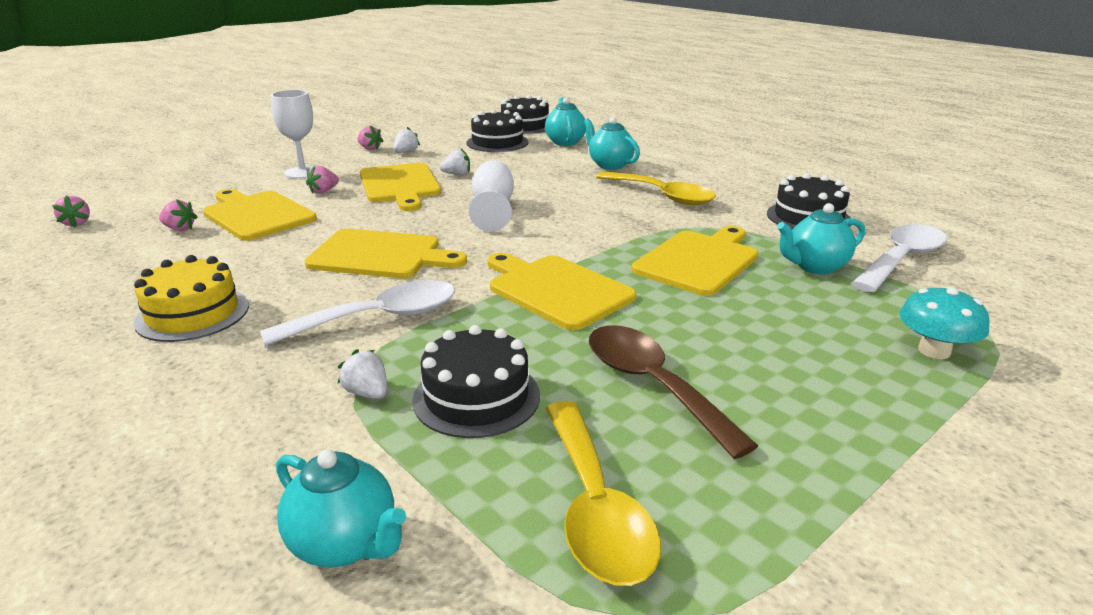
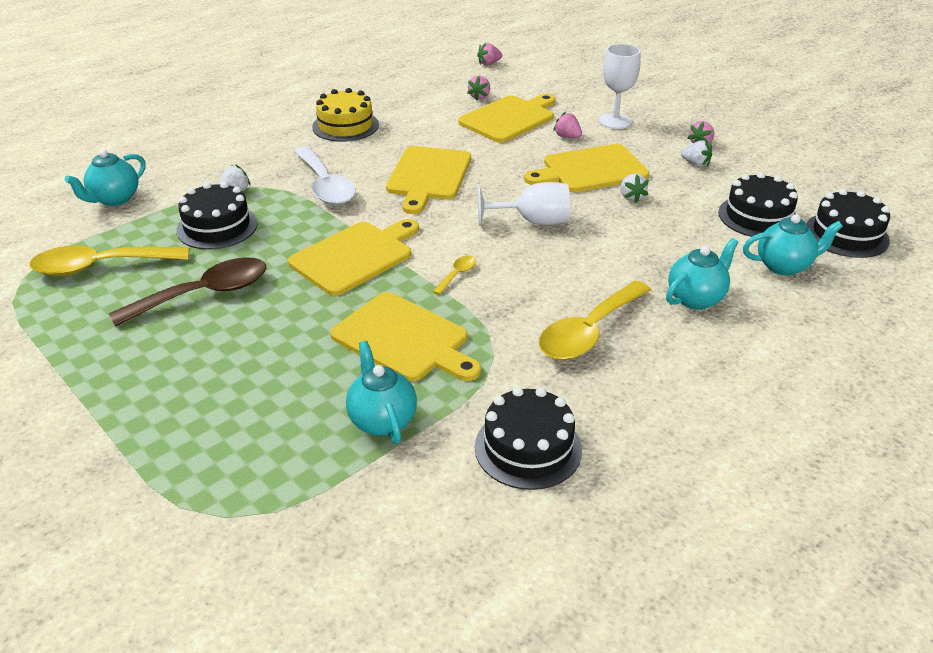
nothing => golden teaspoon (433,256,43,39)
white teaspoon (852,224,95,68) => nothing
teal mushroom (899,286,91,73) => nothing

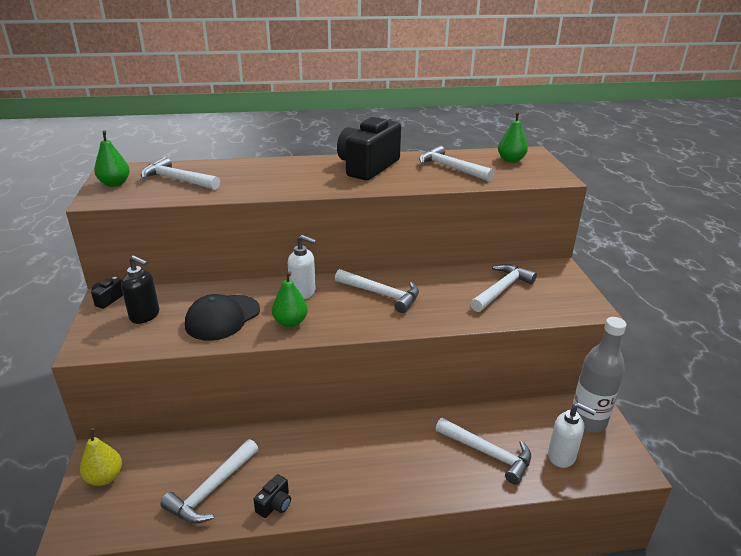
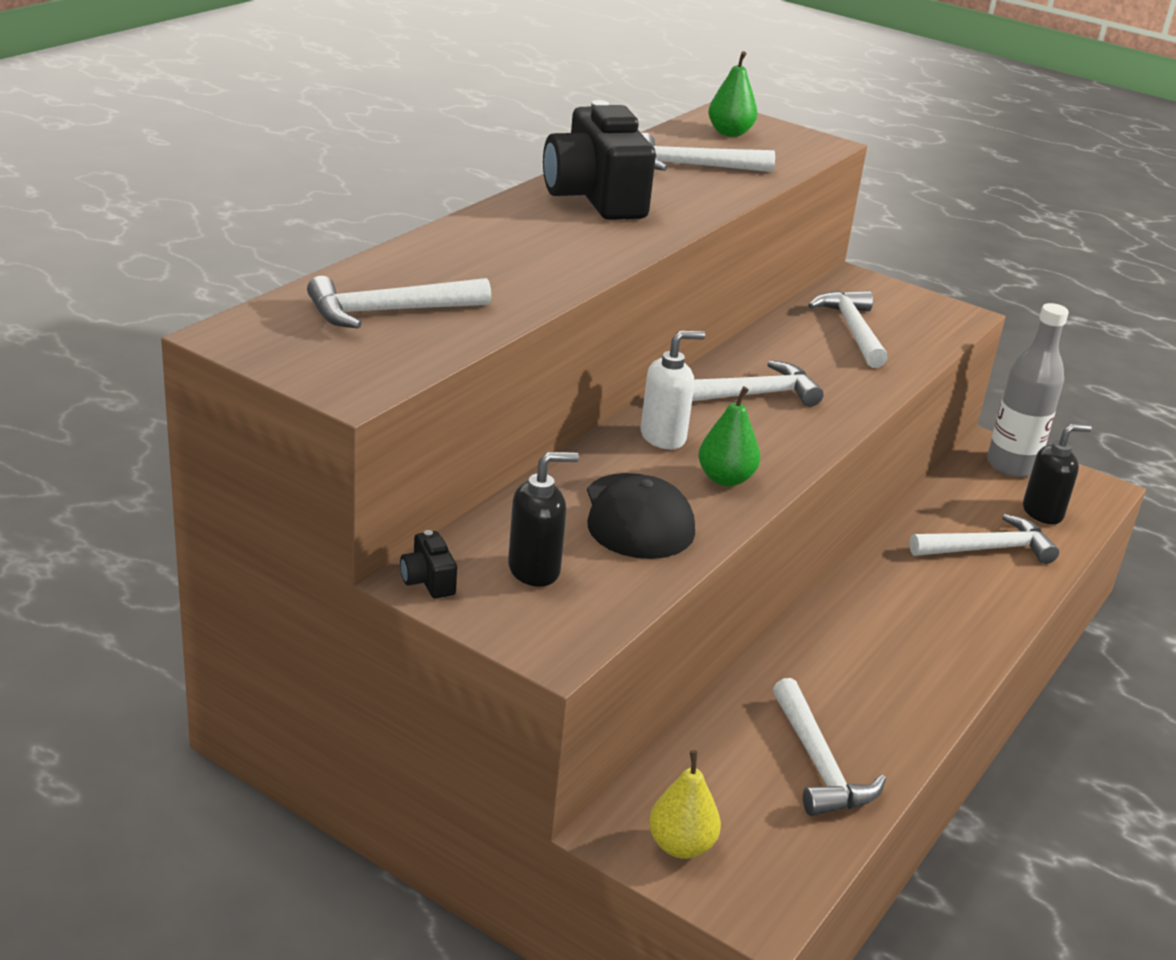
white pump bottle (548,403,48,65) => black pump bottle (1023,424,69,100)
leaf-green pear fruit (94,130,36,57) => nothing
black compact camera (253,474,38,44) => nothing

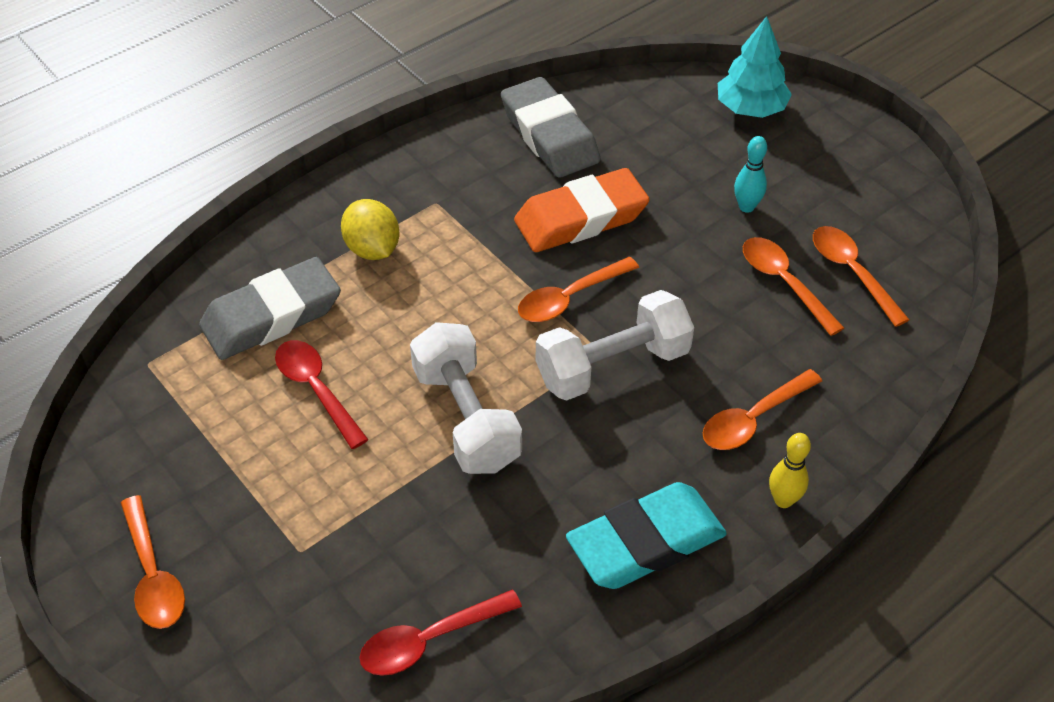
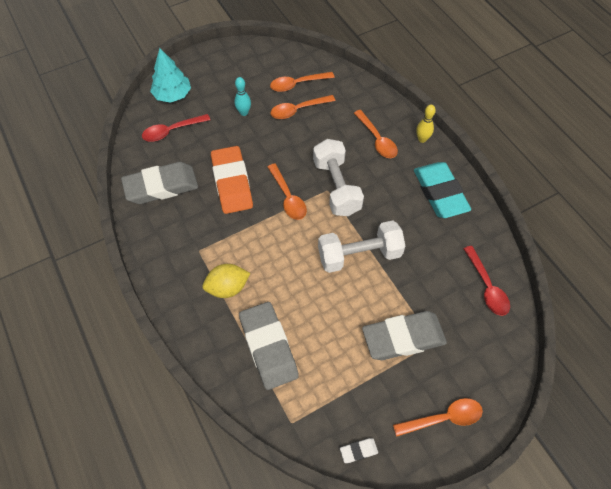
crimson teaspoon (275,340,94,109) => crimson teaspoon (142,114,68,28), move
nothing => white gum eraser (340,438,38,25)
nothing => ash-grey gum eraser (362,311,85,49)

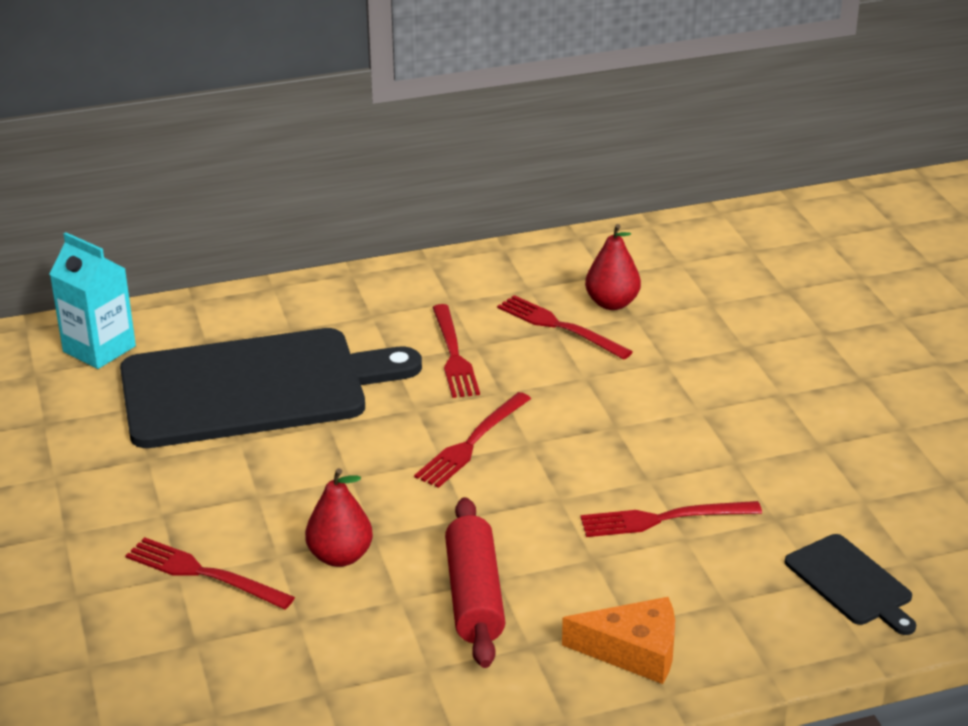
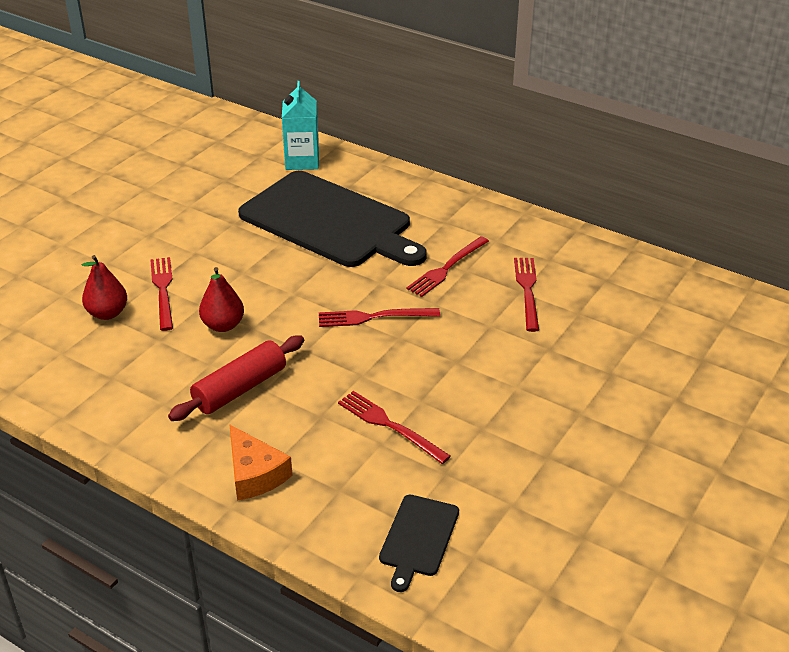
crimson pear fruit (585,224,56,86) => crimson pear fruit (82,255,45,65), move

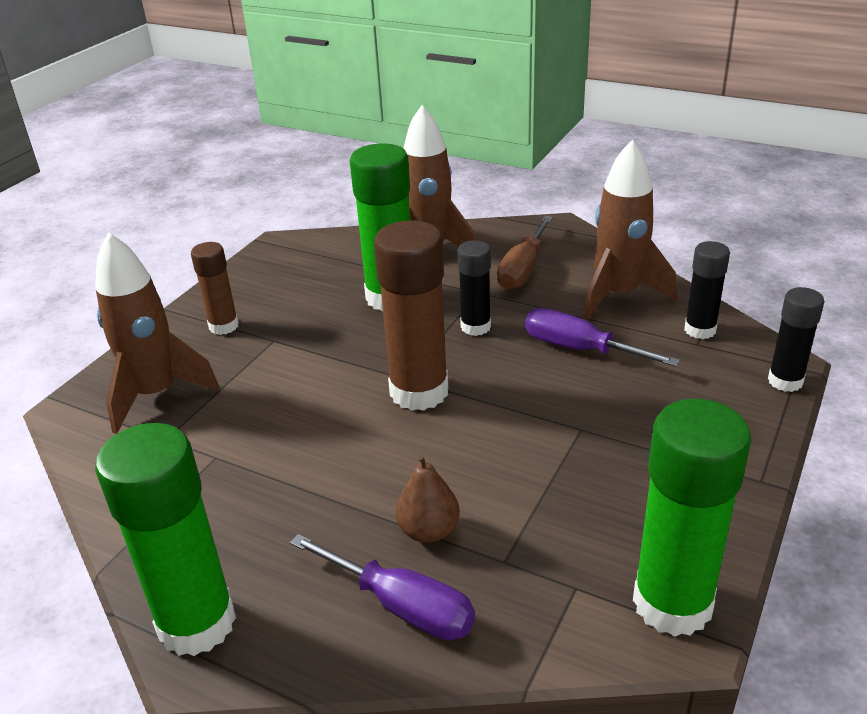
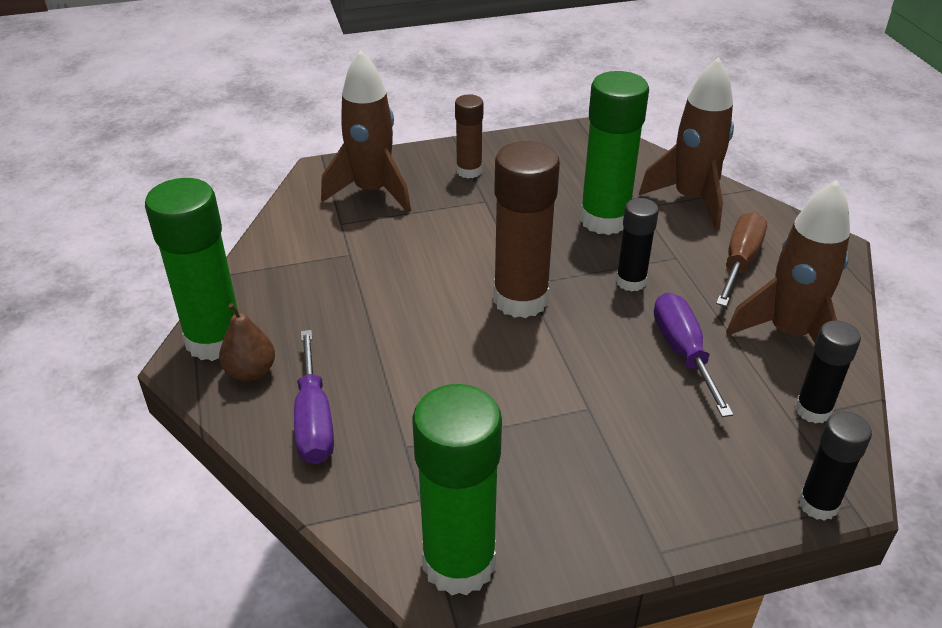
dark brown pear fruit (396,454,64,89) => dark brown pear fruit (219,303,56,79), move
dark brown hand screwdriver (497,216,56,74) => dark brown hand screwdriver (716,212,51,95), 135 degrees clockwise

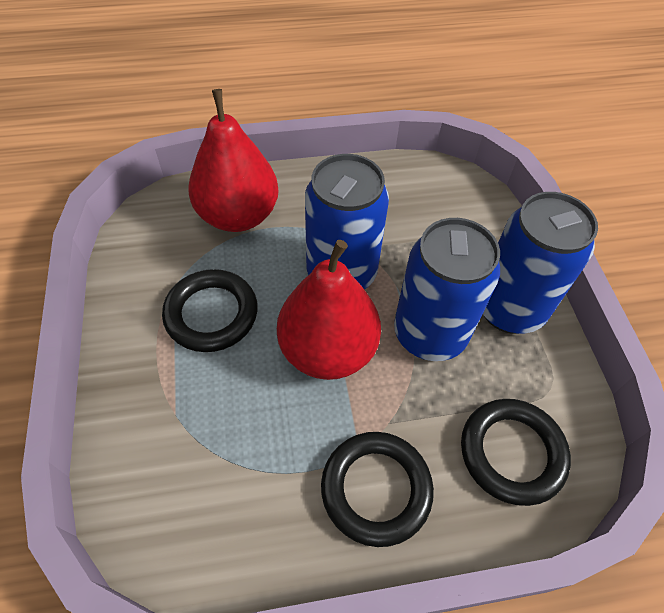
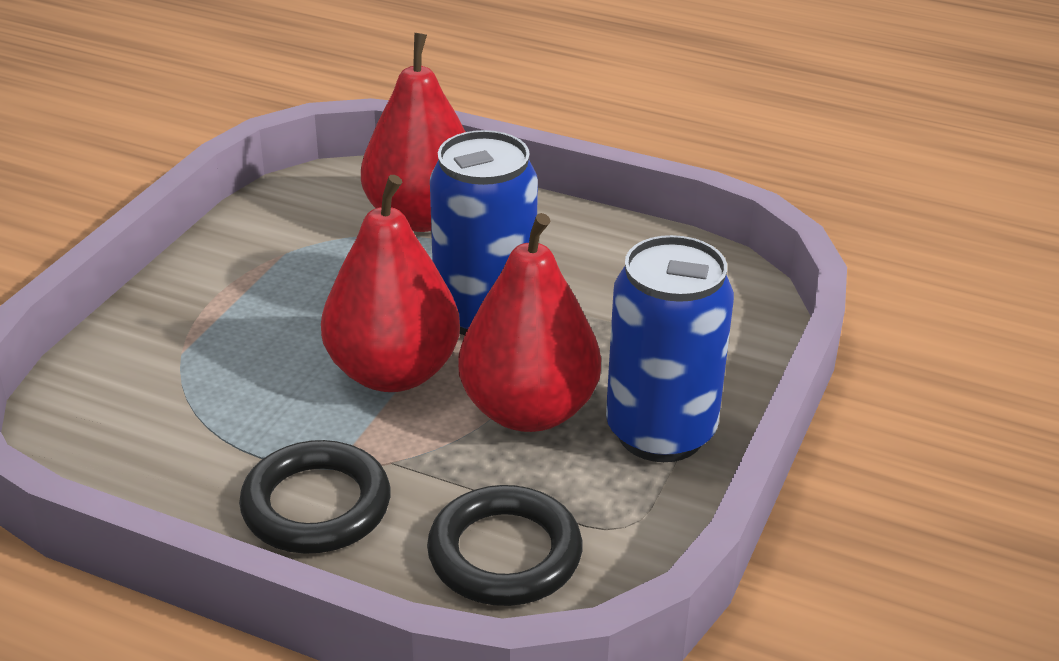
blue soda can (394,218,106,143) => crimson pear fruit (458,213,143,219)
black hoop (162,269,96,83) => nothing

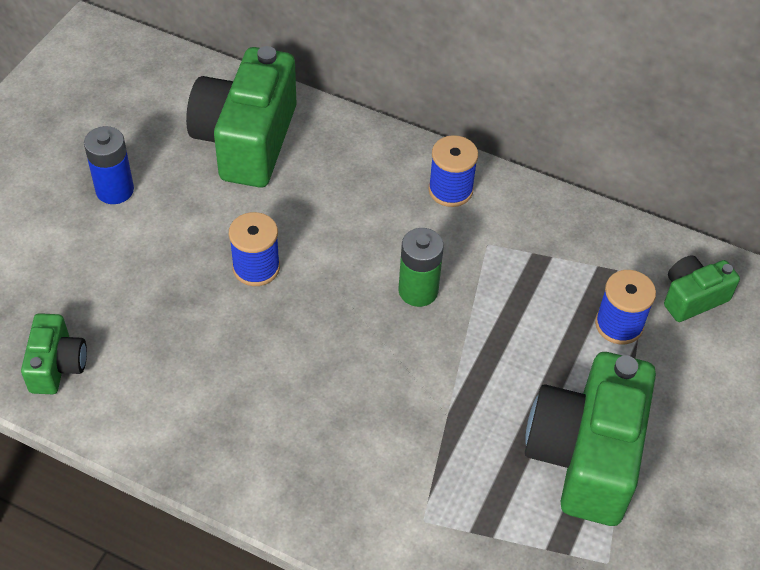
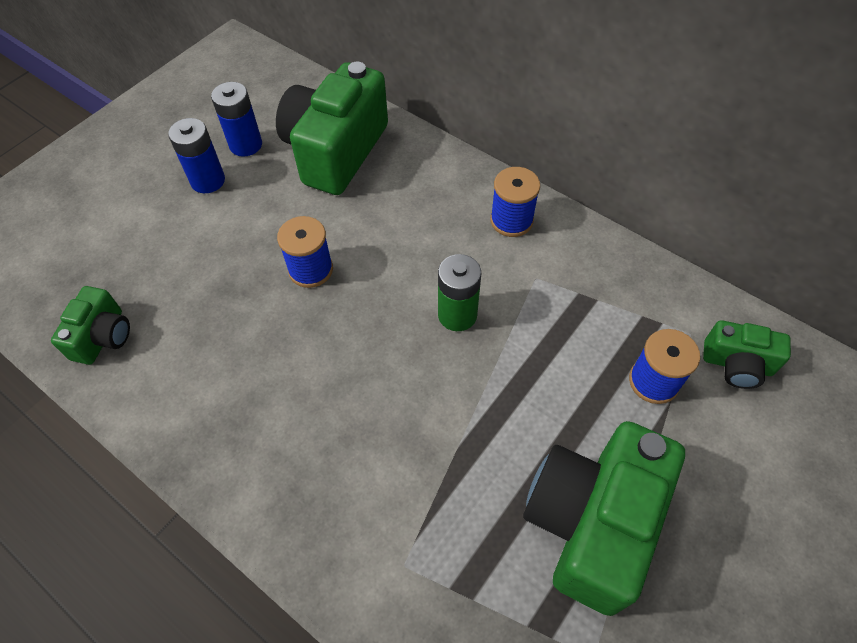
nothing => blue power cell (211,82,51,75)
leaf-green compact camera (664,255,76,67) => leaf-green compact camera (703,320,88,69), 150 degrees counterclockwise

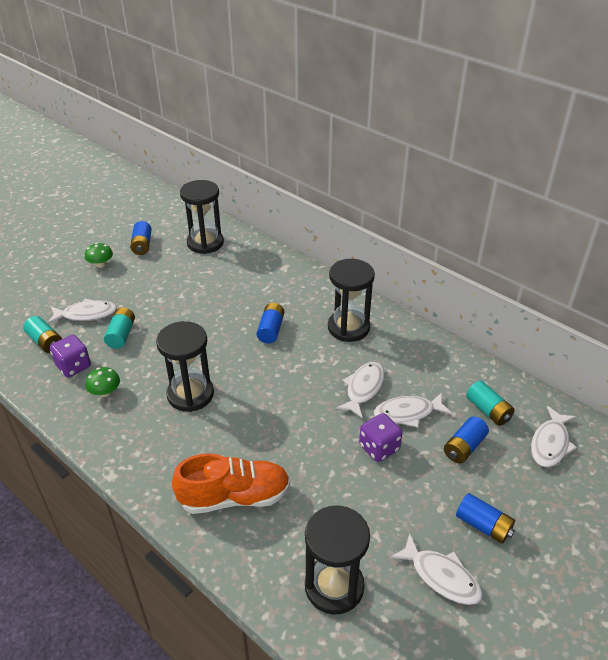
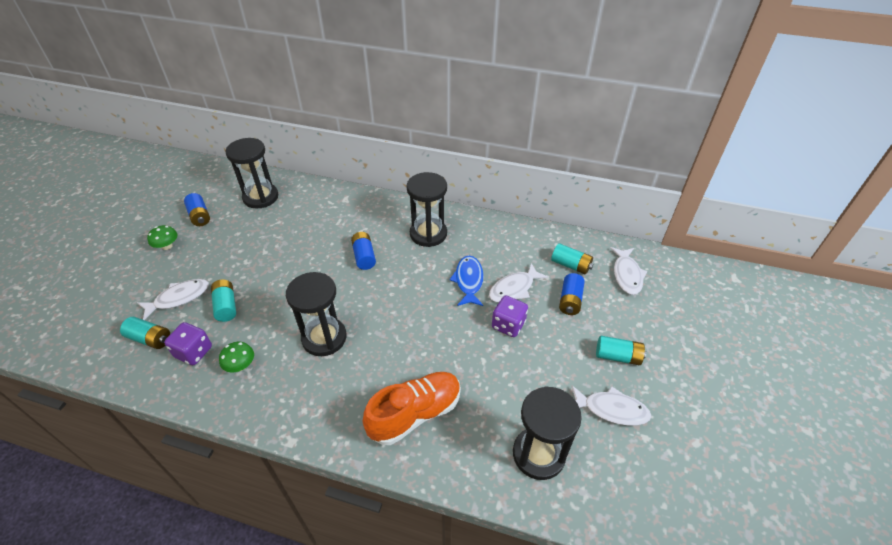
white fish (336,362,49,57) => blue fish (449,256,35,50)
blue power cell (456,493,59,51) => teal power cell (596,336,50,29)

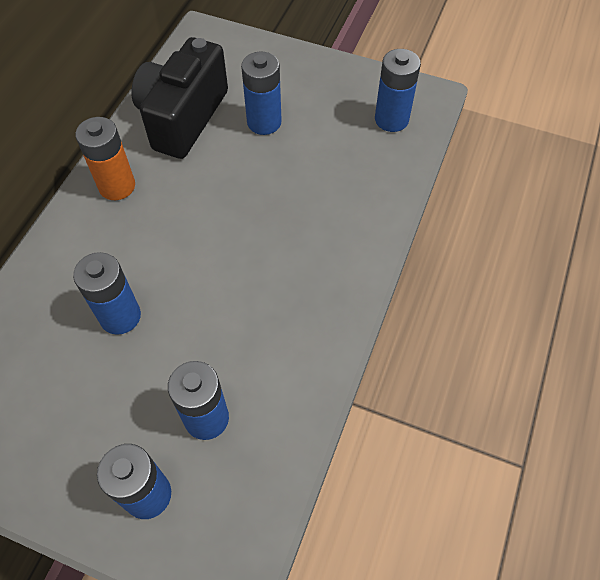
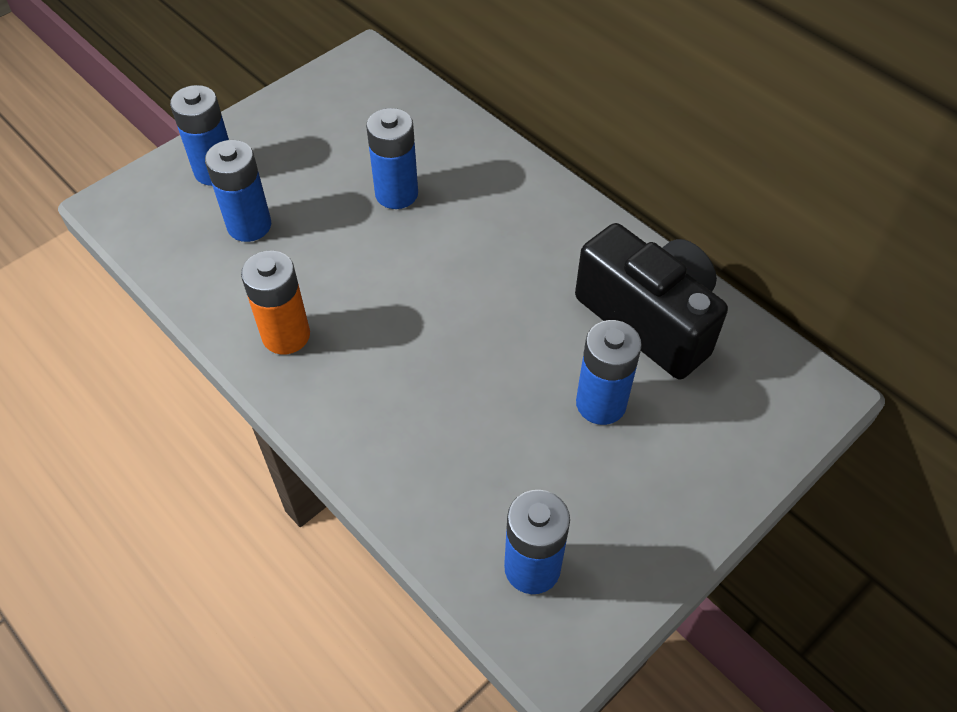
bright orange power cell (75,117,60,83) => bright orange power cell (241,250,69,105), move

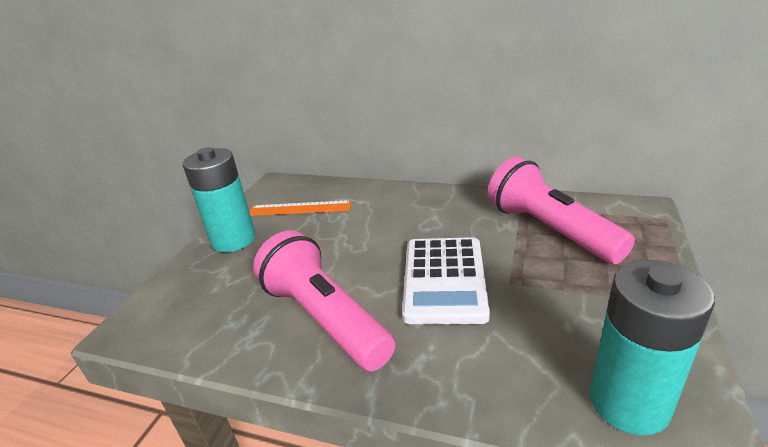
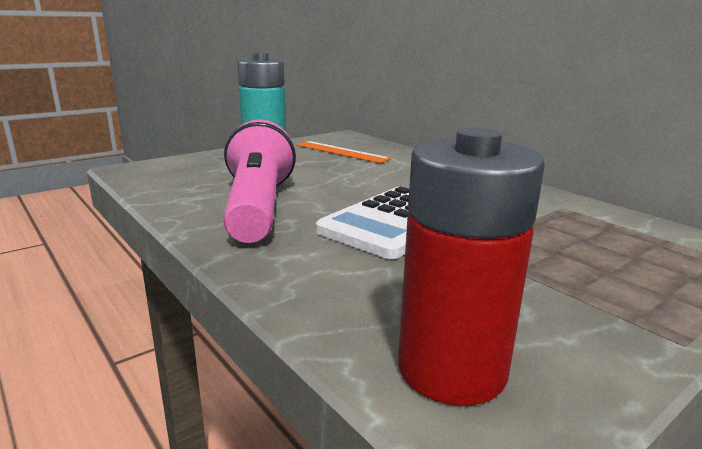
teal power cell (589,260,126,176) => crimson power cell (398,128,147,278)
rosy pocket torch (488,157,147,107) => nothing

